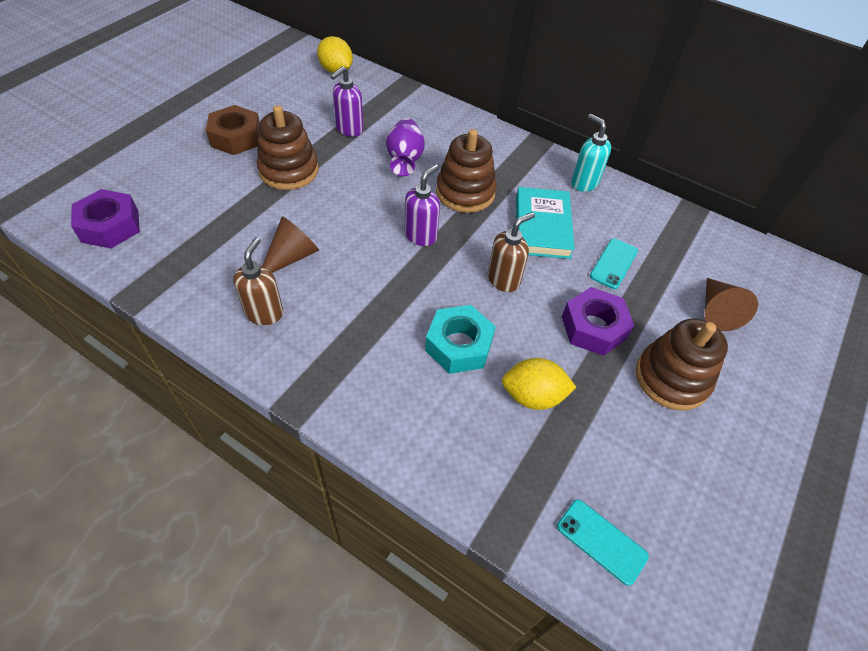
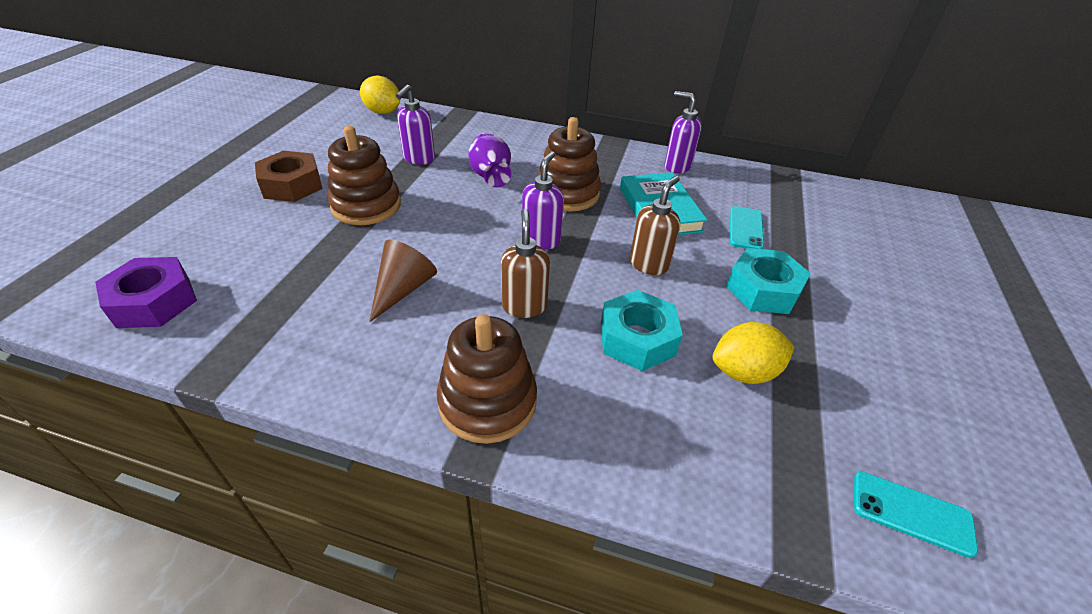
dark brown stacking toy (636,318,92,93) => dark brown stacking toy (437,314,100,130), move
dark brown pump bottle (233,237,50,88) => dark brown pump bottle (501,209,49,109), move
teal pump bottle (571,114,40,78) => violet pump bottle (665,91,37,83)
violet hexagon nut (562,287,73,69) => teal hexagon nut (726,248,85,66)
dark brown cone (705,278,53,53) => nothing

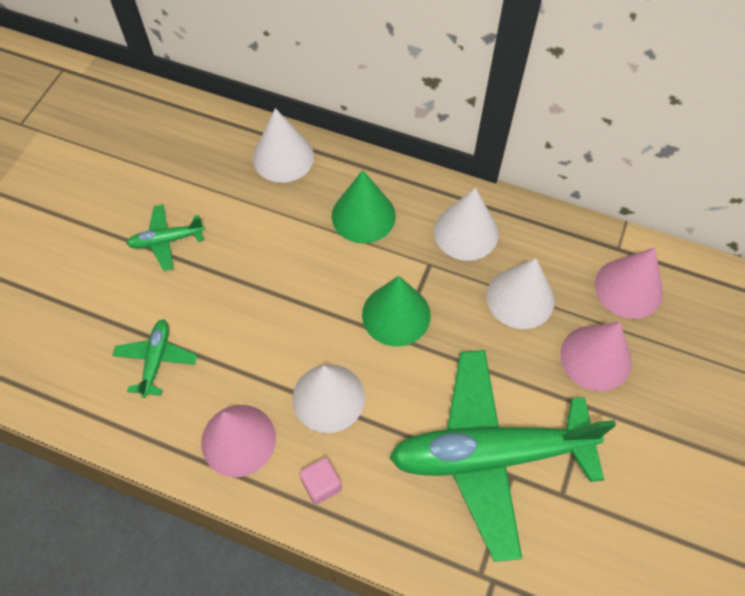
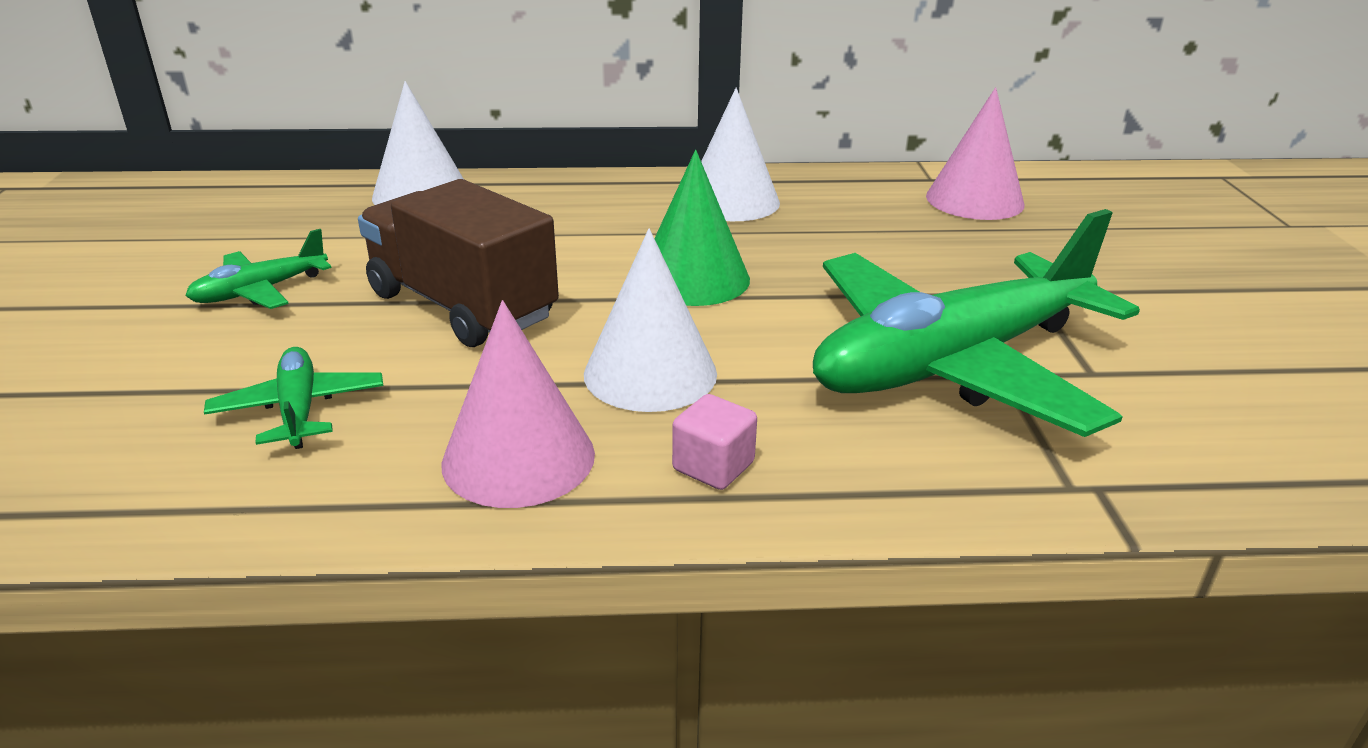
nothing => dark brown truck (358,179,201,168)
leaf-green cone (332,170,64,73) => nothing
white cone (487,258,68,71) => nothing
rosy cone (560,322,72,69) => nothing

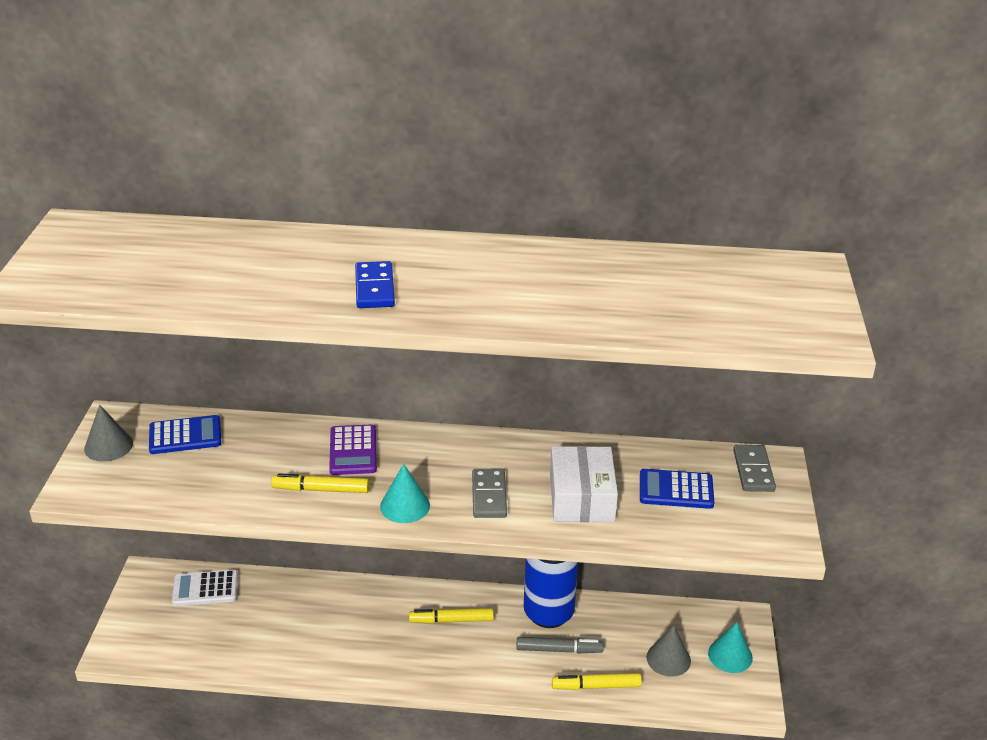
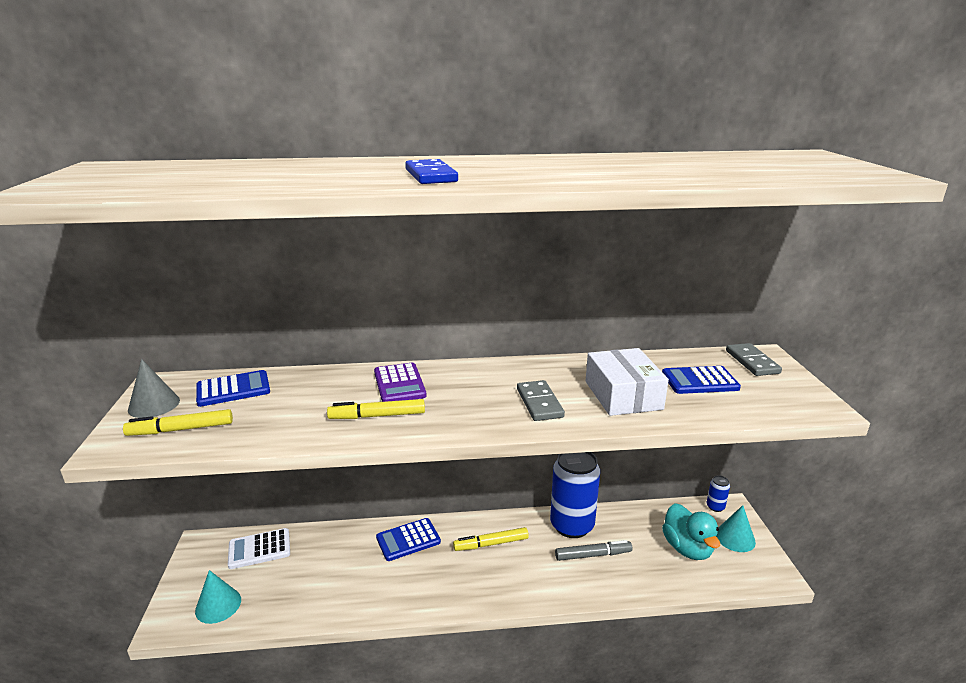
golden felt pen (552,673,90,17) => golden felt pen (123,409,110,27), move
teal cone (380,464,50,59) => teal cone (195,570,46,54), move
nothing => blue adding machine (376,518,65,43)
ash-grey cone (646,625,45,52) => teal duck (662,503,58,57)
nothing => blue soda can (707,476,23,36)

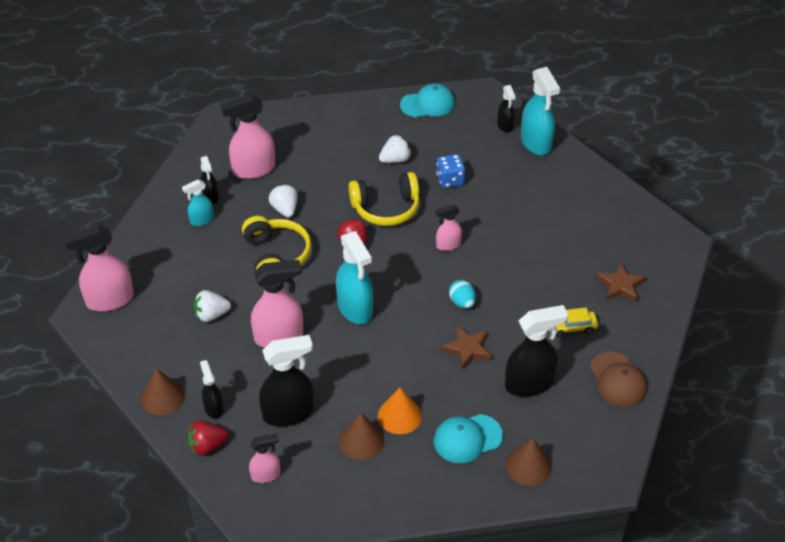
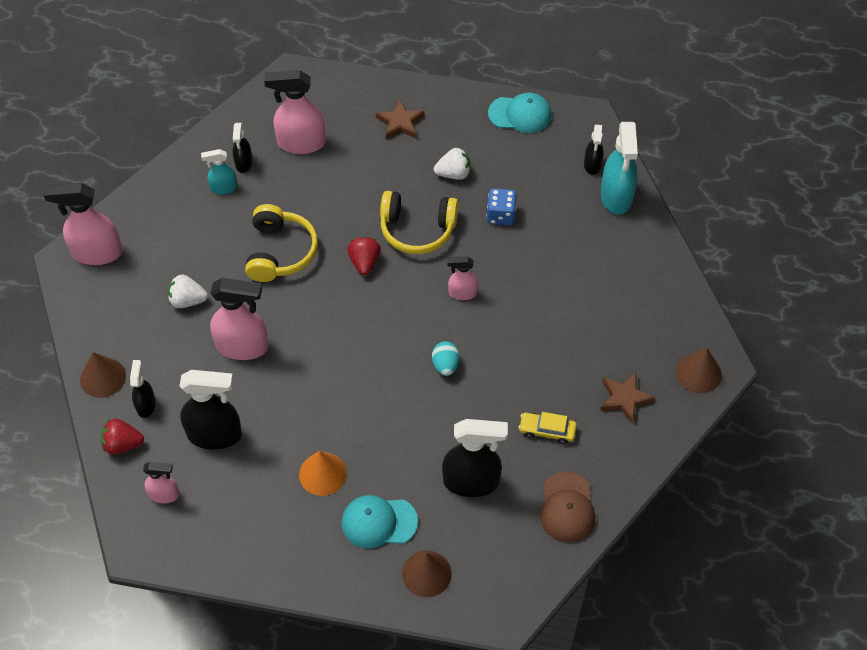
dark brown five-pointed star (441,326,51,44) => dark brown five-pointed star (376,99,48,41), move
dark brown cone (339,413,45,47) => dark brown cone (676,348,46,45), move
white toy strawberry (268,184,30,34) => nothing
teal spray bottle (336,231,37,93) => nothing

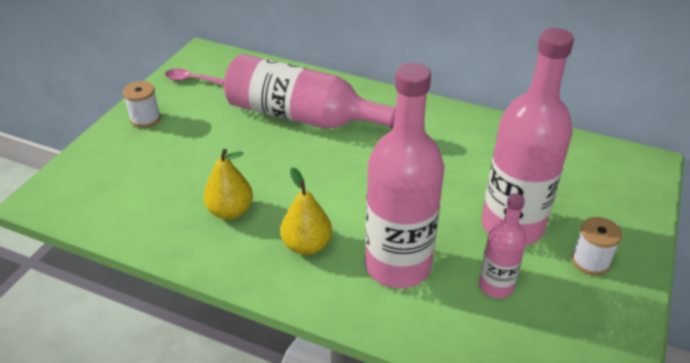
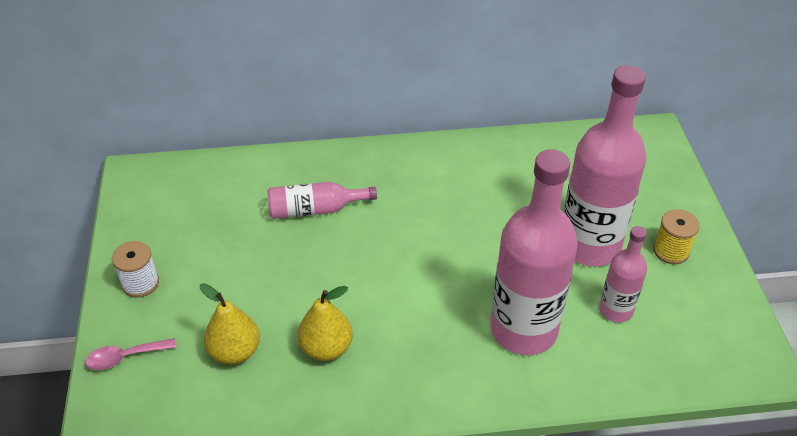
rosy teaspoon (165,69,59,16) => rosy teaspoon (85,338,91,32), move
golden pear fruit (280,167,52,88) => golden pear fruit (200,283,60,82), move
rosy bottle (224,54,172,75) => rosy bottle (267,182,110,37), x0.51
white reel of thread (572,217,50,58) => golden reel of thread (653,209,47,55)

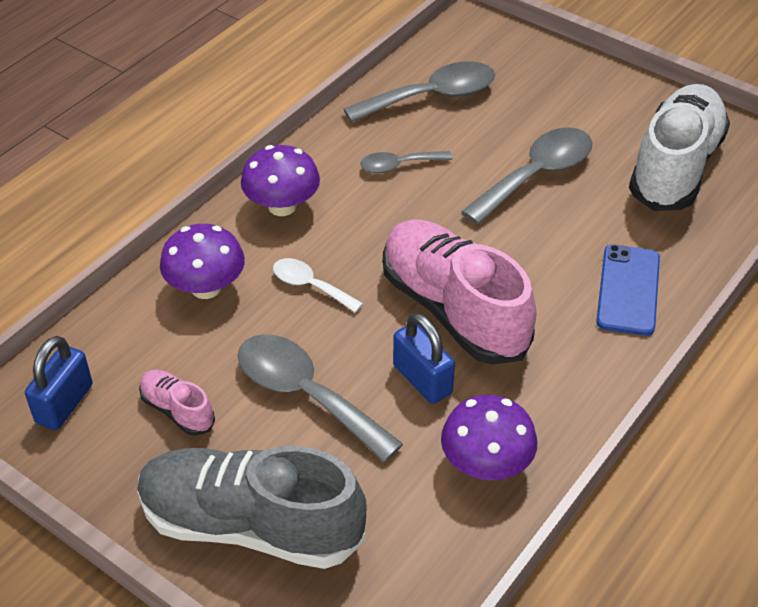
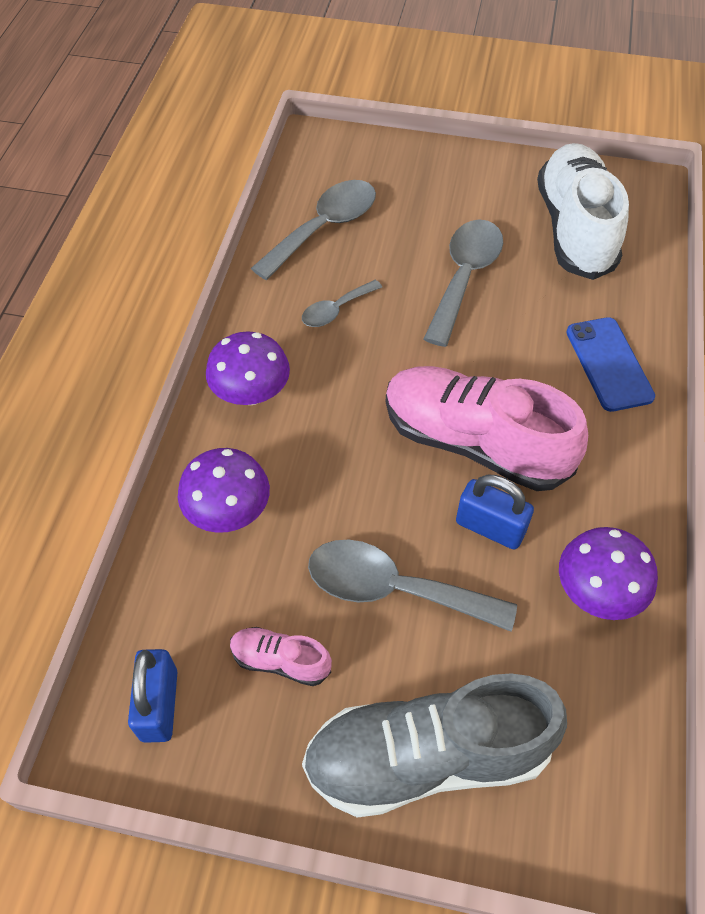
white teaspoon (273,258,90,55) => nothing

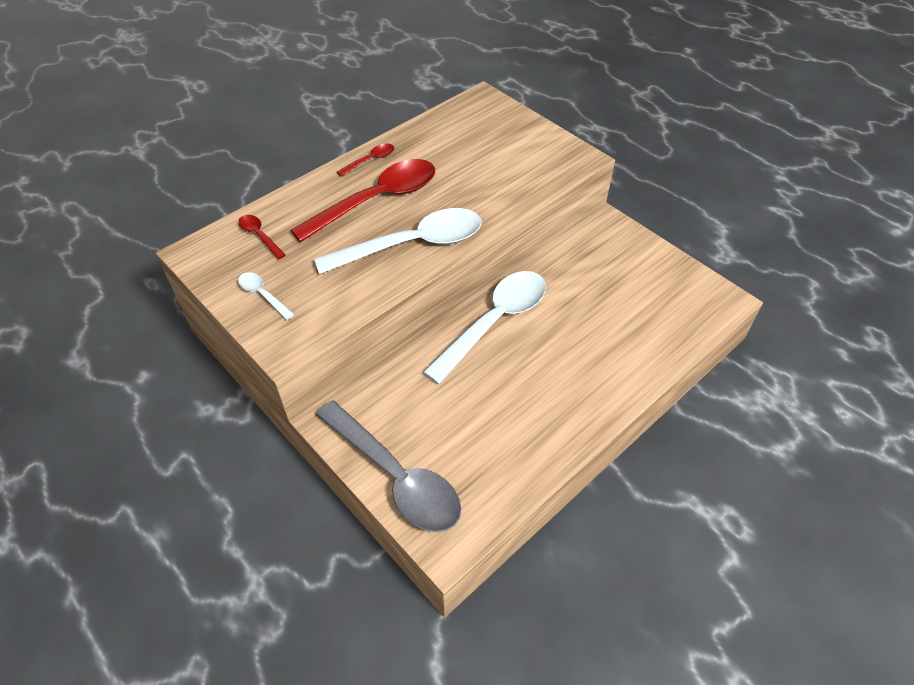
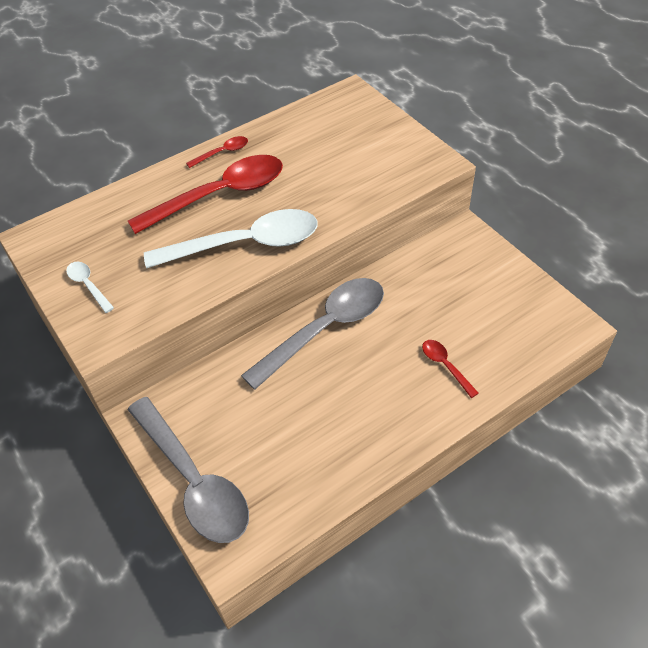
white teaspoon (423,271,123,113) => ash-grey teaspoon (241,278,143,112)
crimson teaspoon (238,215,48,44) => crimson teaspoon (422,340,57,58), move

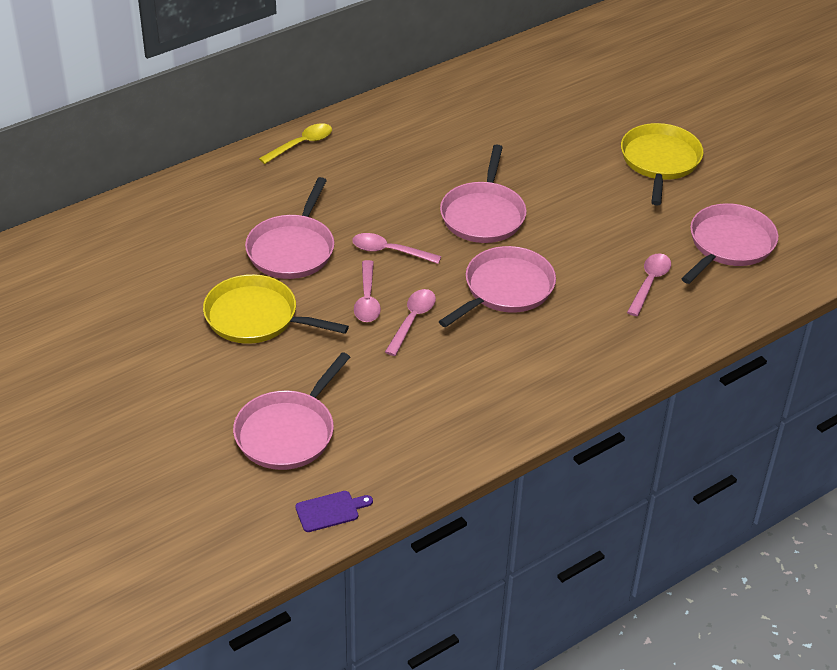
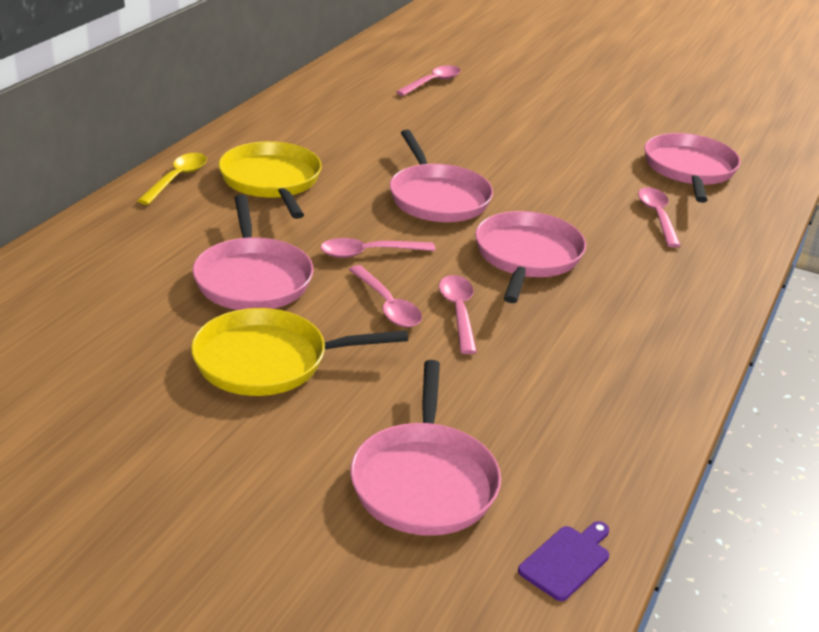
golden frying pan (621,123,83,83) => golden frying pan (218,141,104,78), move
nothing => rosy teaspoon (396,65,65,31)

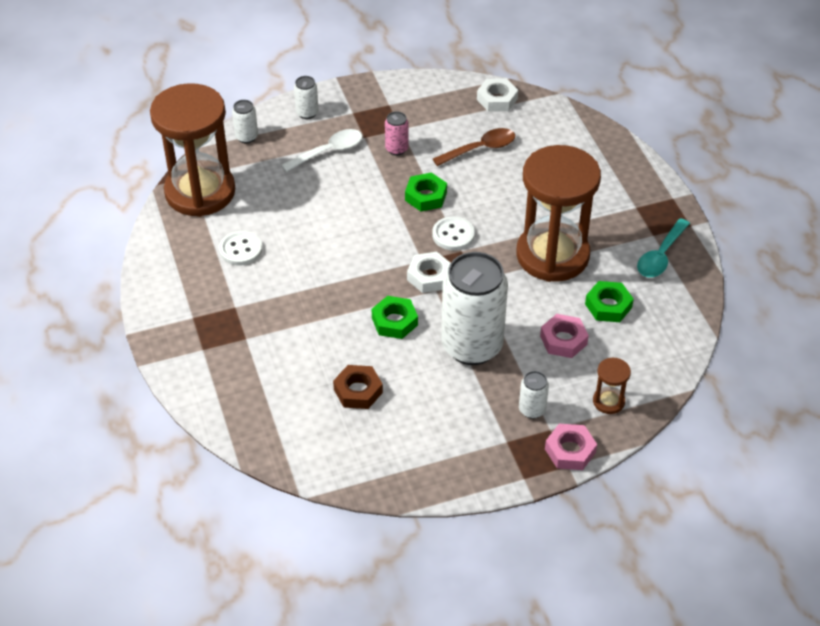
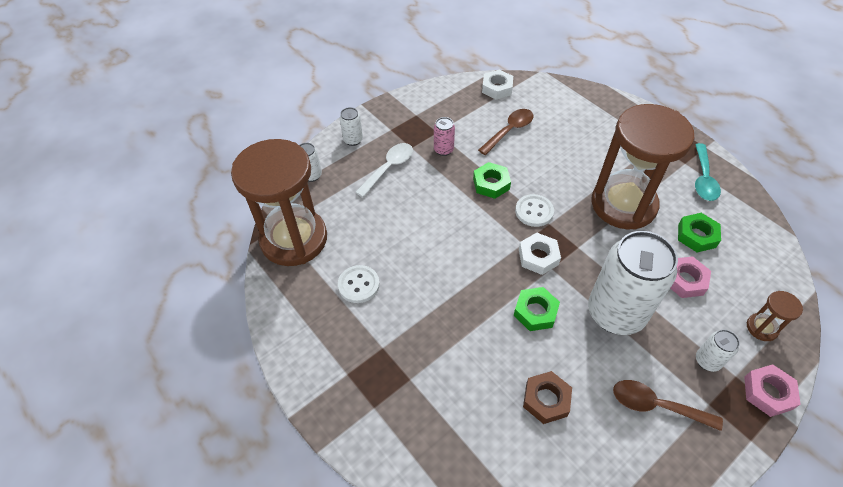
nothing => dark brown teaspoon (613,380,110,51)

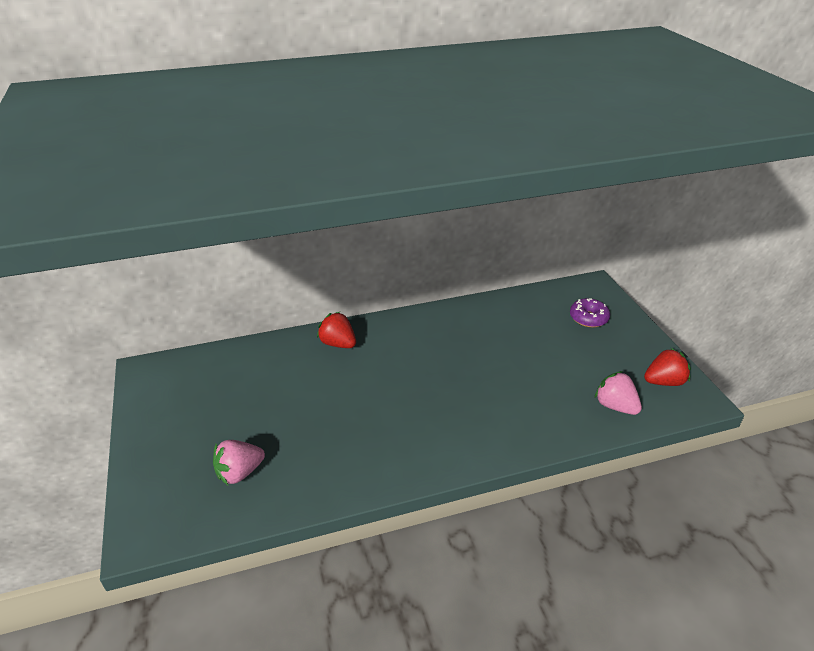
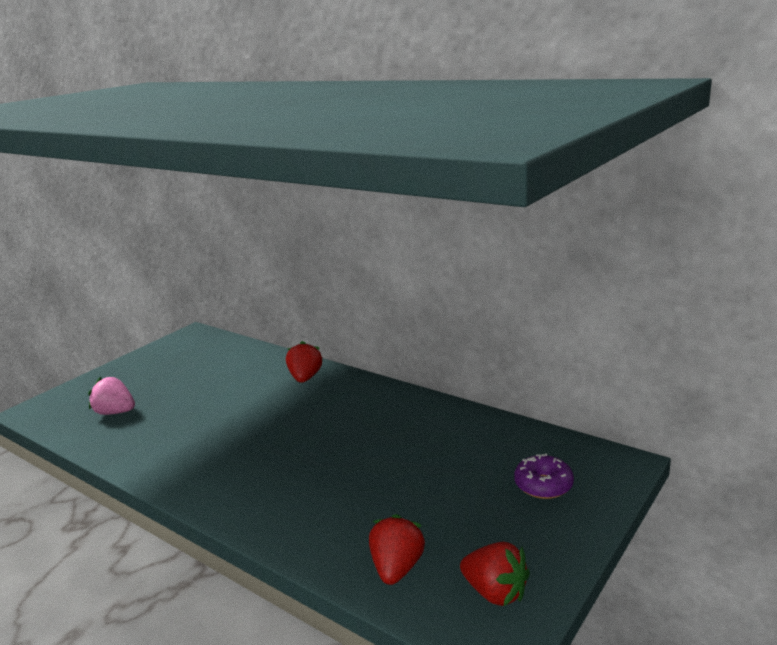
rosy toy strawberry (595,371,47,44) => crimson toy strawberry (369,514,56,71)

